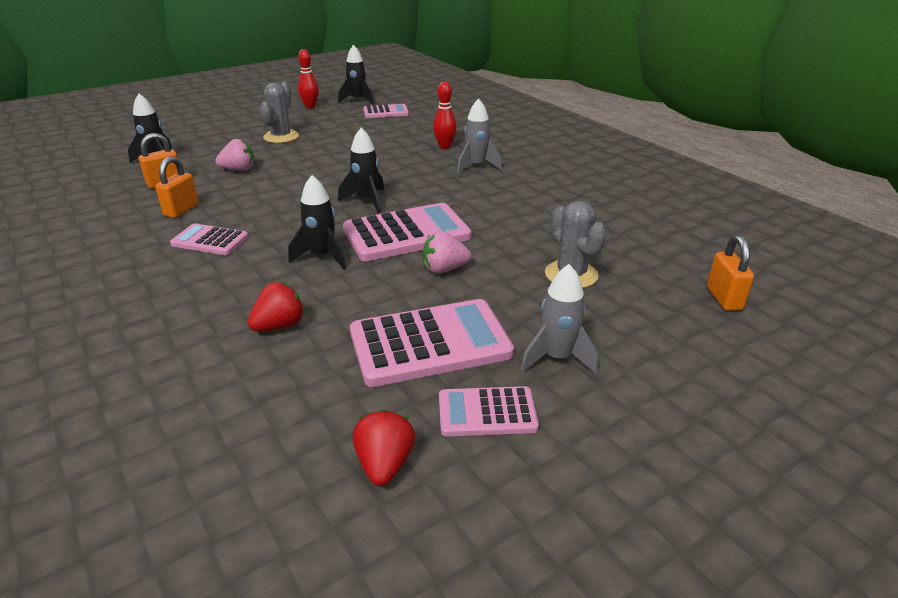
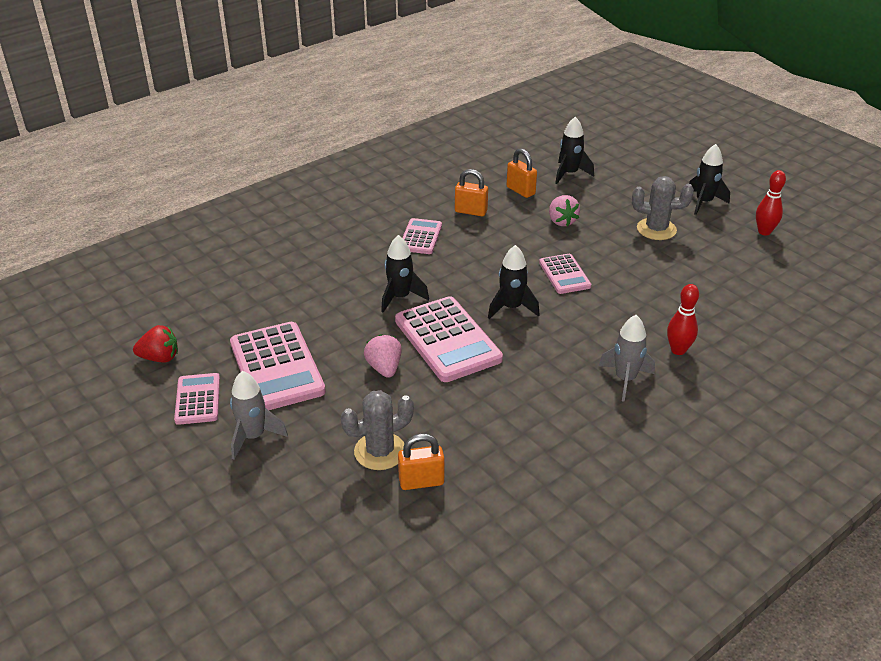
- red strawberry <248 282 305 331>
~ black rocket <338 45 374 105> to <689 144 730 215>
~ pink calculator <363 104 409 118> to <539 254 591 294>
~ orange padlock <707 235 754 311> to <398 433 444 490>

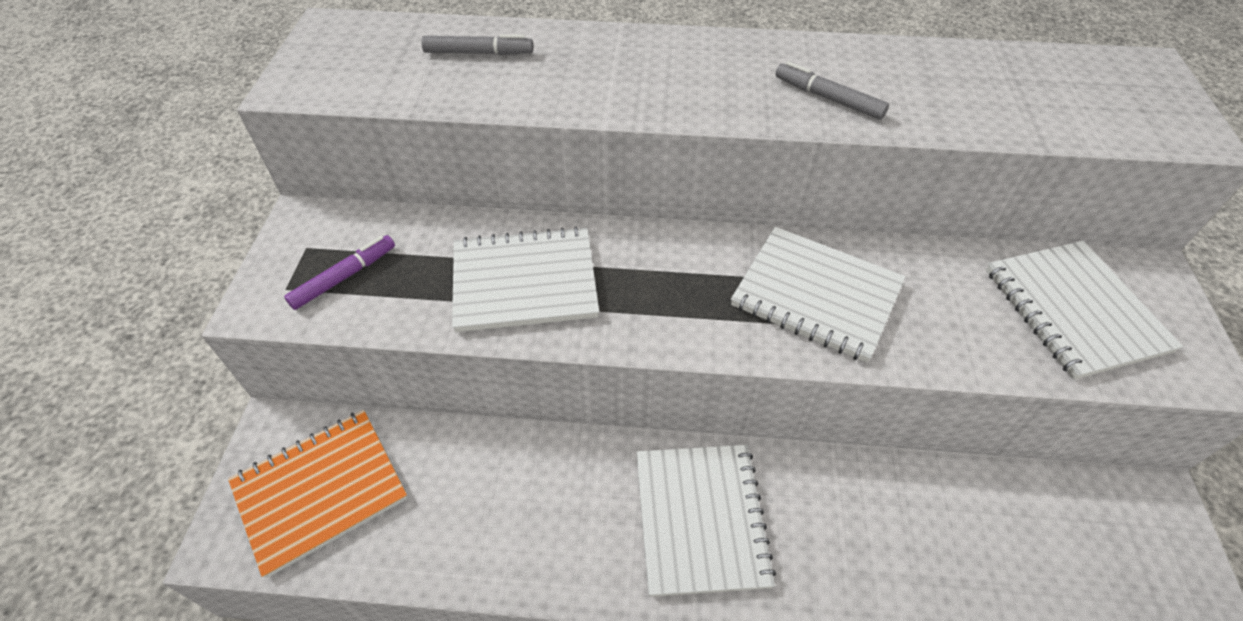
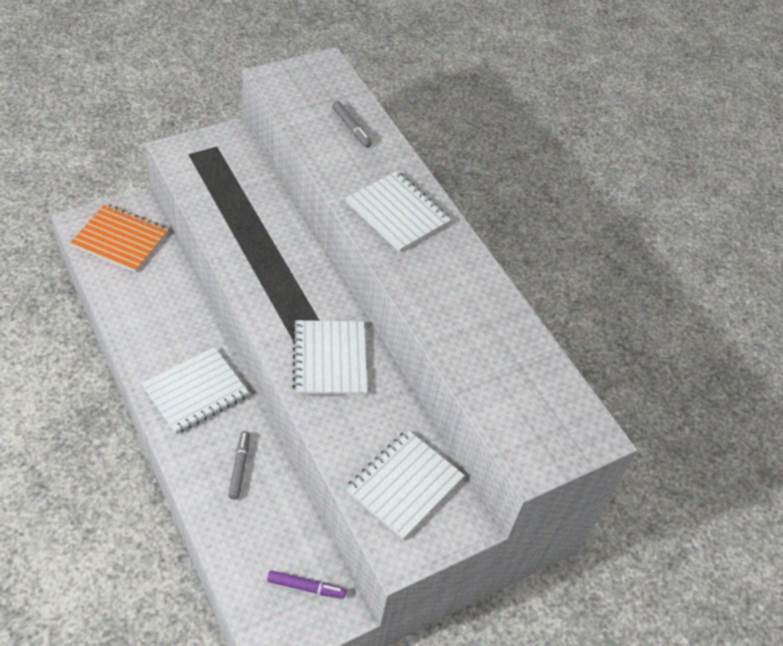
~ purple marker <284 235 395 310> to <267 570 346 599>
~ white notebook <452 226 599 332> to <346 171 452 252>
~ grey marker <775 61 889 120> to <228 431 250 499>

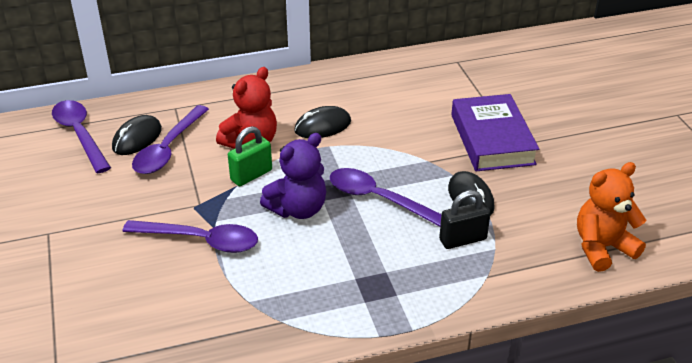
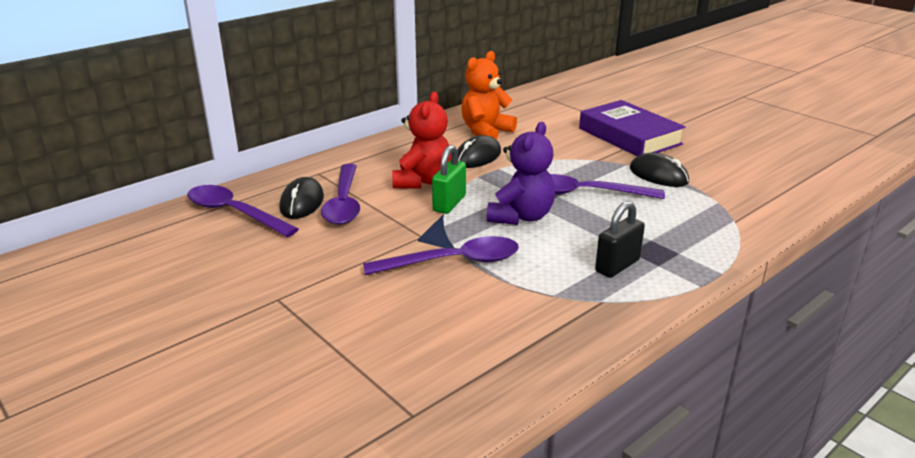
~ black padlock <439 190 491 249> to <595 201 645 278>
~ orange teddy bear <577 162 647 272> to <461 51 517 139>

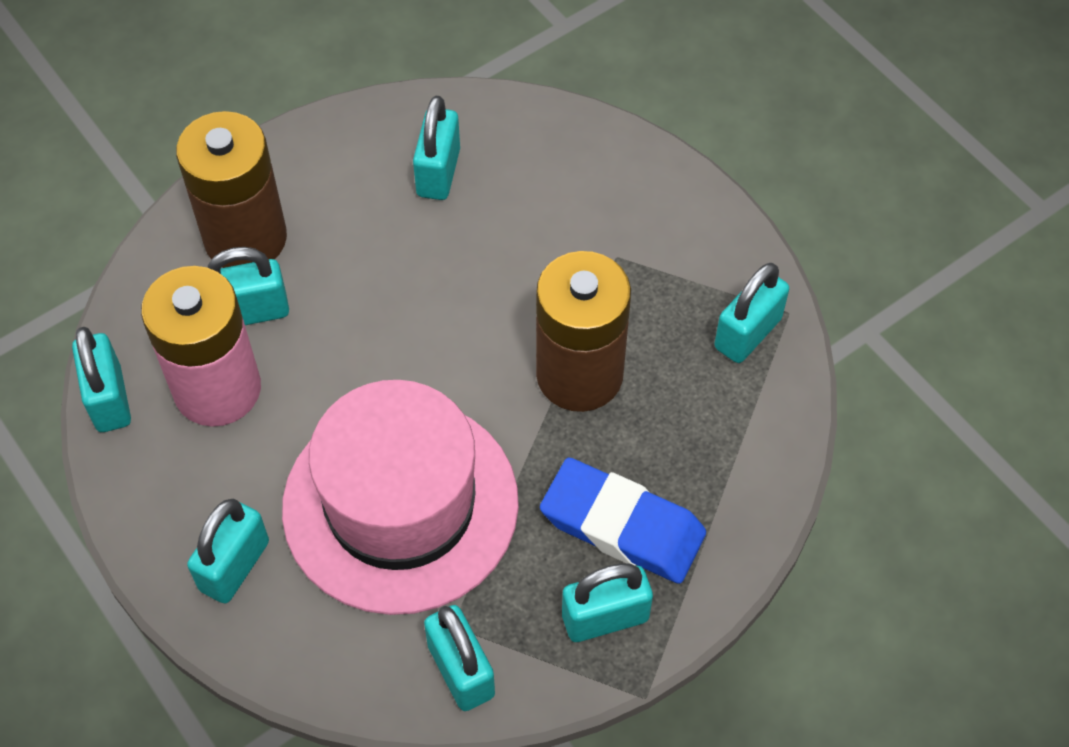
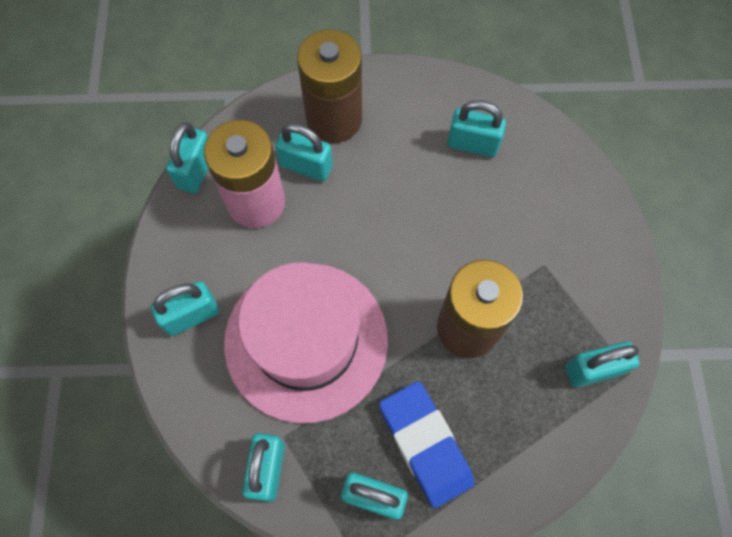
~ turquoise padlock <413 96 460 200> = <447 100 506 157> 60 degrees clockwise

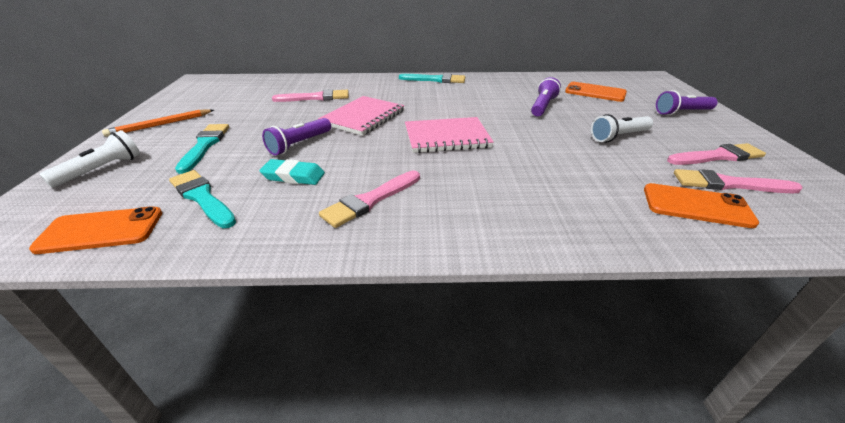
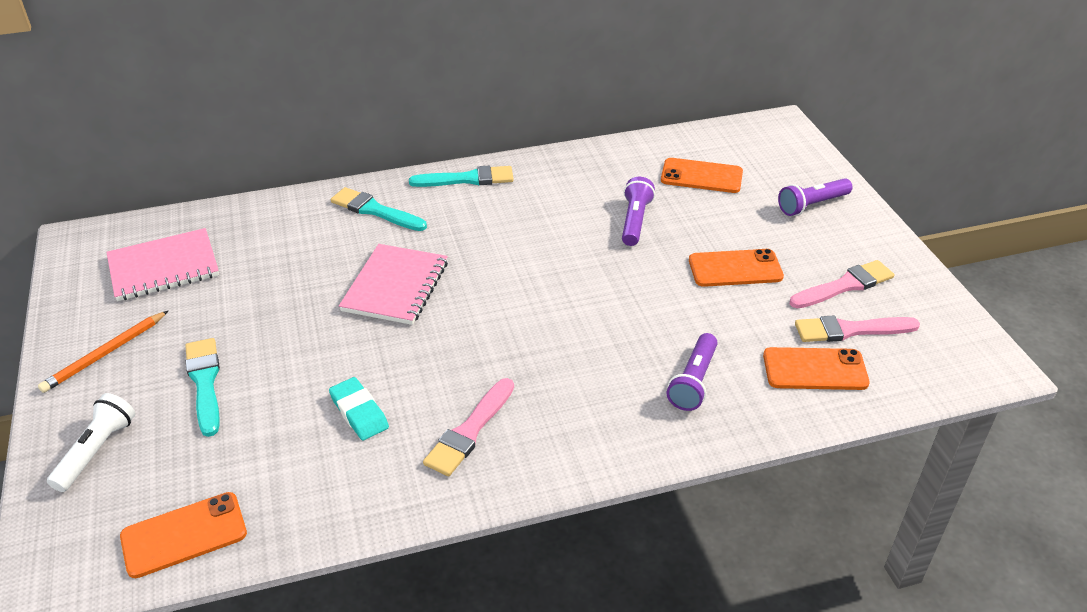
- pink brush <272 89 349 102>
~ turquoise brush <169 170 236 228> to <331 187 427 231>
~ purple flashlight <262 118 331 156> to <667 333 718 411>
~ pink notebook <405 117 494 153> to <106 228 219 301>
~ white flashlight <591 114 653 142> to orange phone <689 249 784 287>
~ turquoise eraser <259 159 325 185> = <329 377 389 440> 60 degrees clockwise

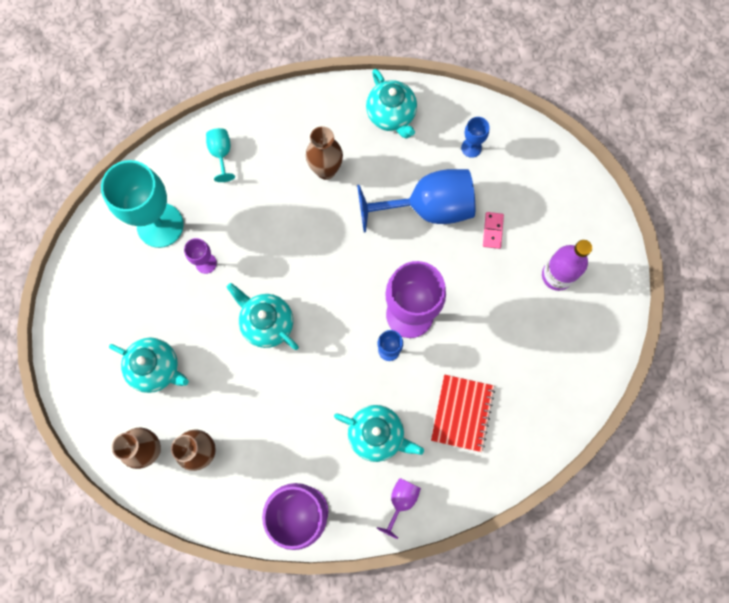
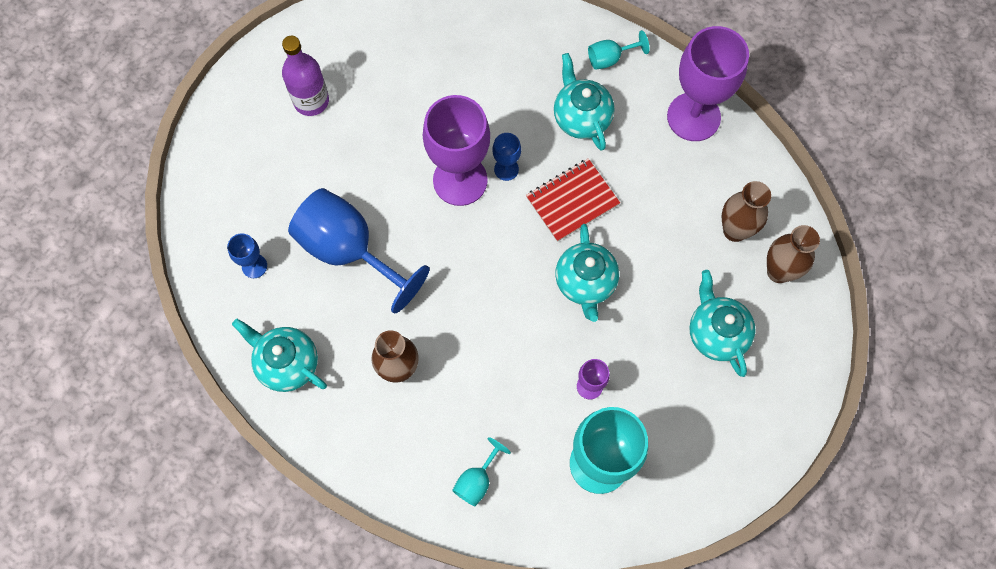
- pink domino <483 212 504 249>
~ red notebook <431 375 495 452> to <526 158 620 242>
~ purple goblet <377 478 421 539> to turquoise goblet <588 30 649 70>
~ turquoise teapot <366 69 417 139> = <232 319 327 392> 75 degrees counterclockwise

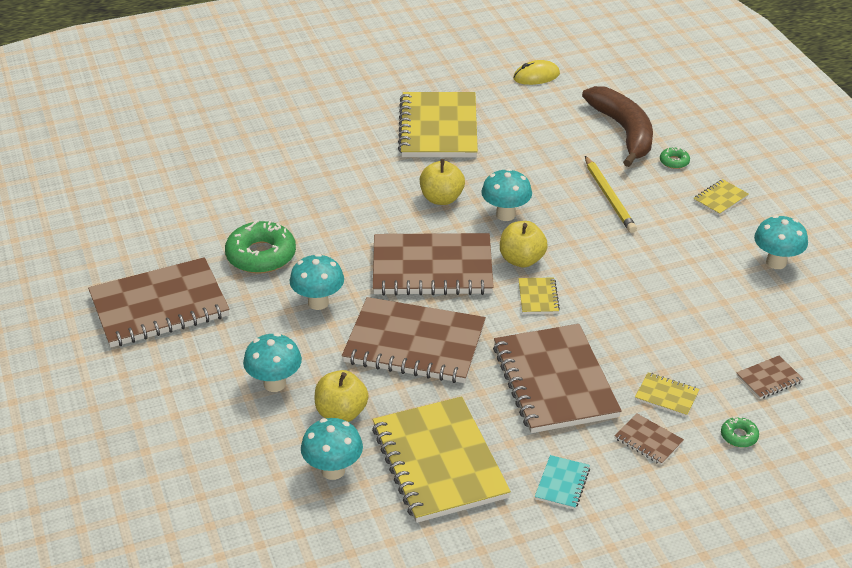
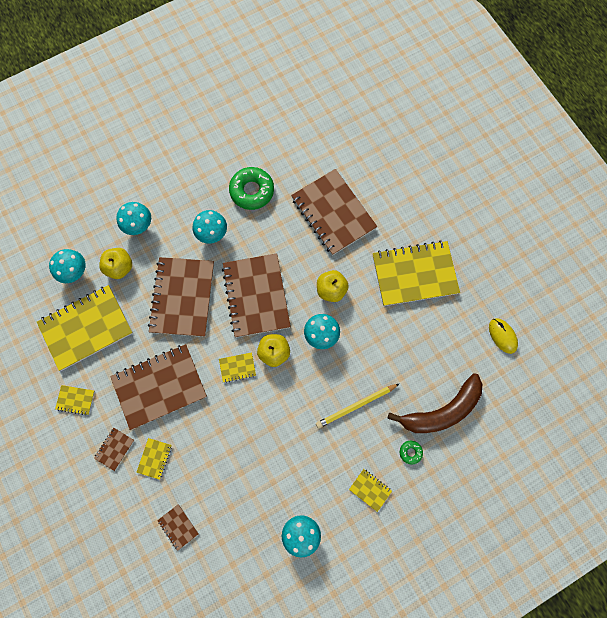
- green donut <721 417 759 448>
~ brown notebook <88 257 230 348> to <291 169 378 255>
~ turquoise notebook <535 455 590 509> to yellow notebook <55 385 95 415>

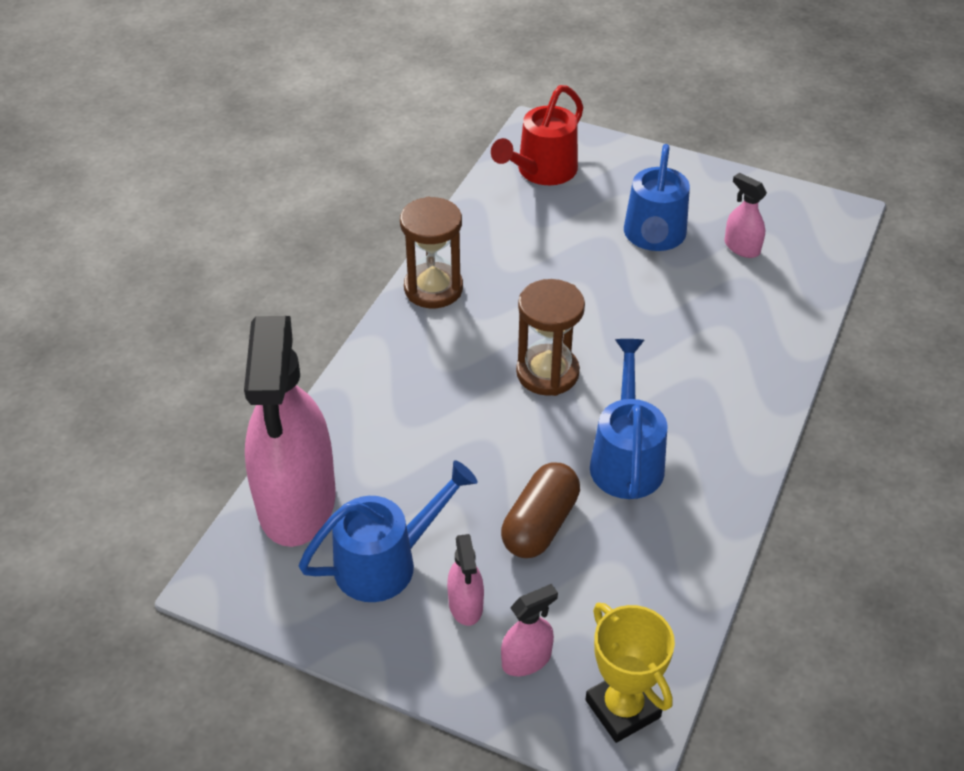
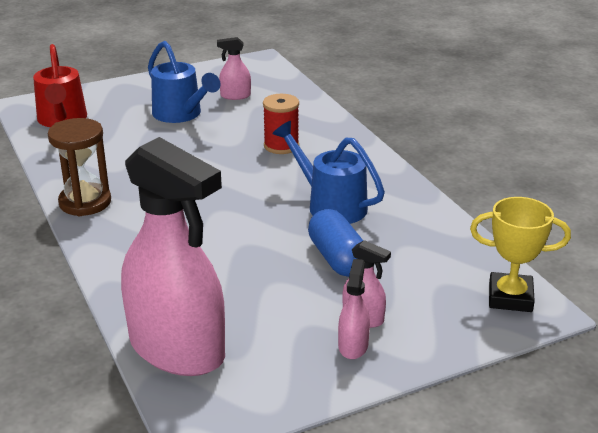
- blue watering can <299 460 478 602>
- brown hourglass <516 279 585 396>
+ red spool <263 94 299 154>
~ pink spray bottle <501 584 558 676> to <338 259 370 359>
~ brown capsule <501 462 580 558> to blue capsule <308 209 363 277>

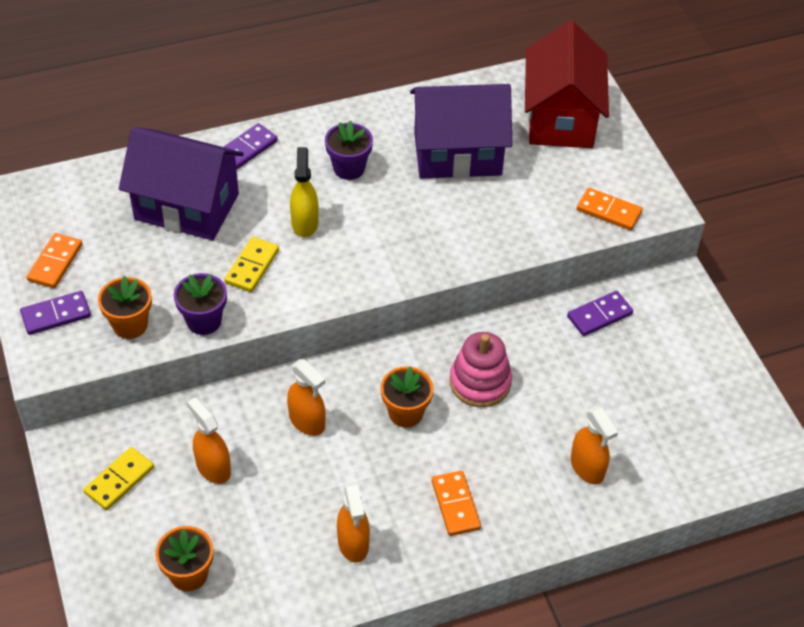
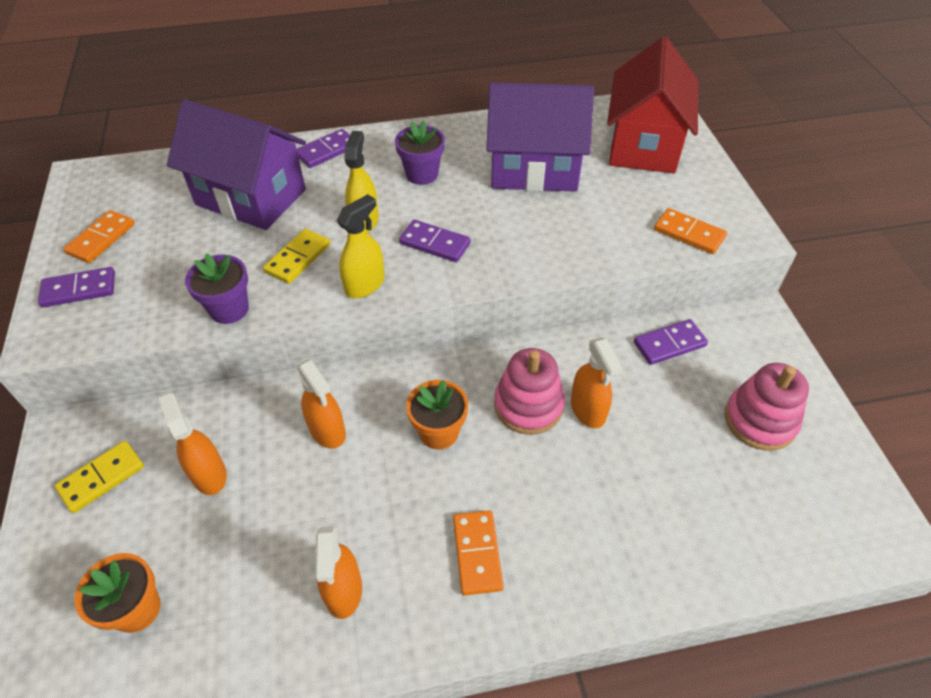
- orange flower pot <98 276 152 339>
+ yellow spray bottle <337 194 385 298>
+ purple domino <399 220 471 262>
+ pink stacking toy <724 363 809 451>
~ orange spray bottle <571 406 618 484> to <571 337 622 428>

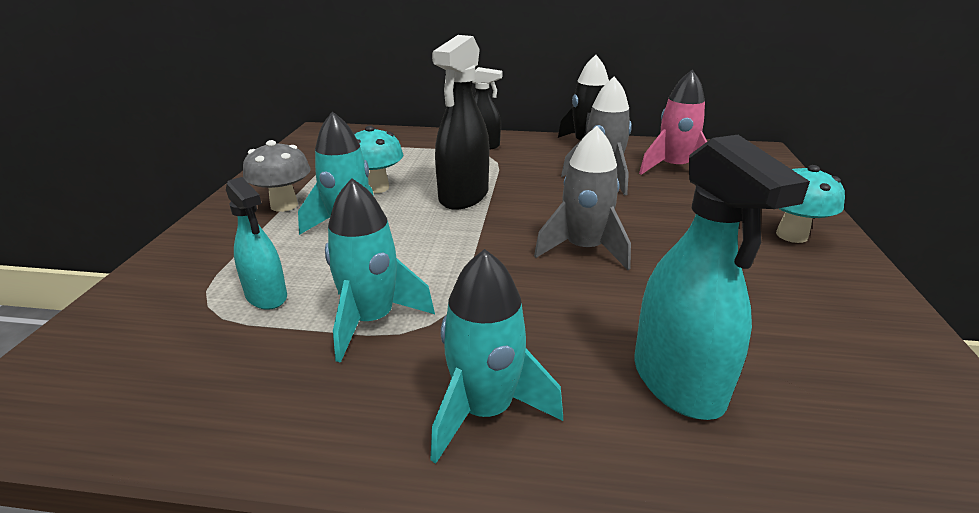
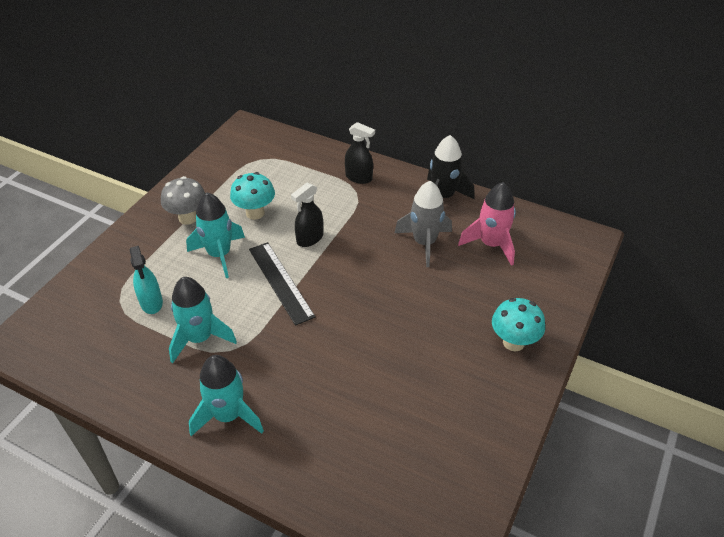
- grey rocket <534 126 631 270>
- turquoise spray bottle <634 135 810 420>
+ black ruler <249 242 315 326>
~ black spray bottle <432 35 489 210> = <291 182 323 247> x0.61

